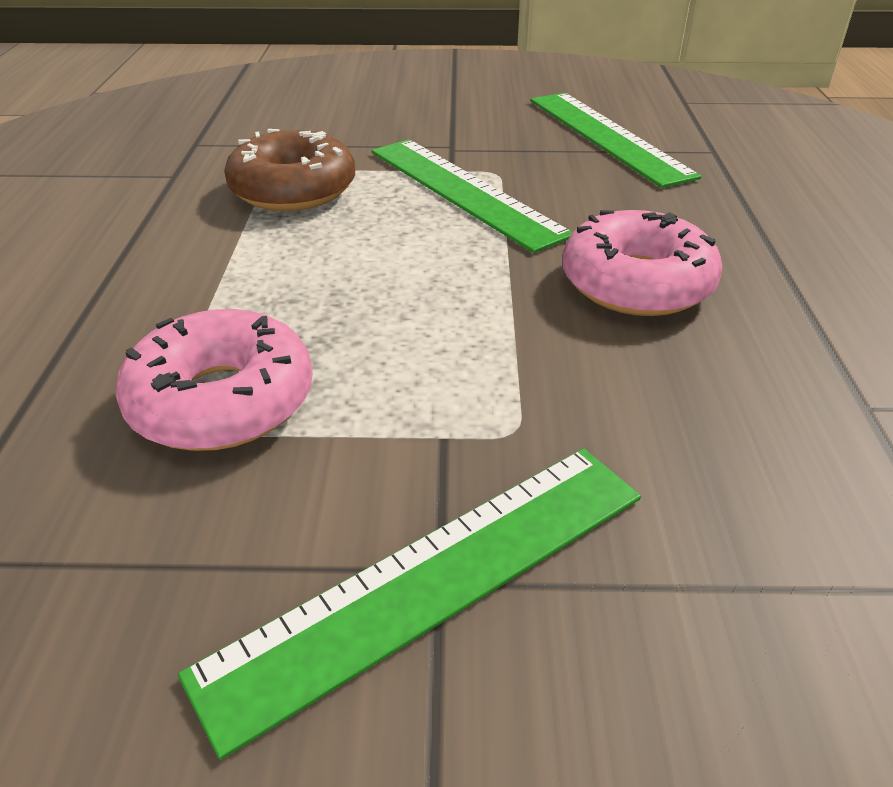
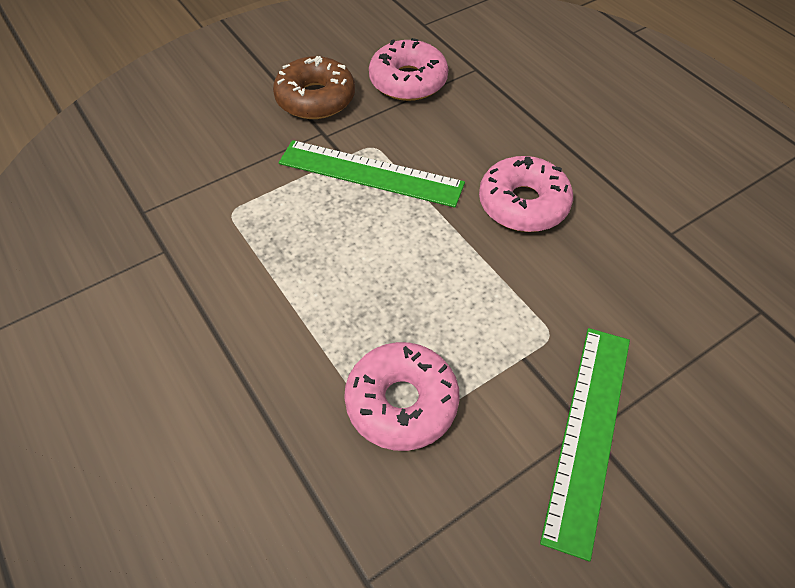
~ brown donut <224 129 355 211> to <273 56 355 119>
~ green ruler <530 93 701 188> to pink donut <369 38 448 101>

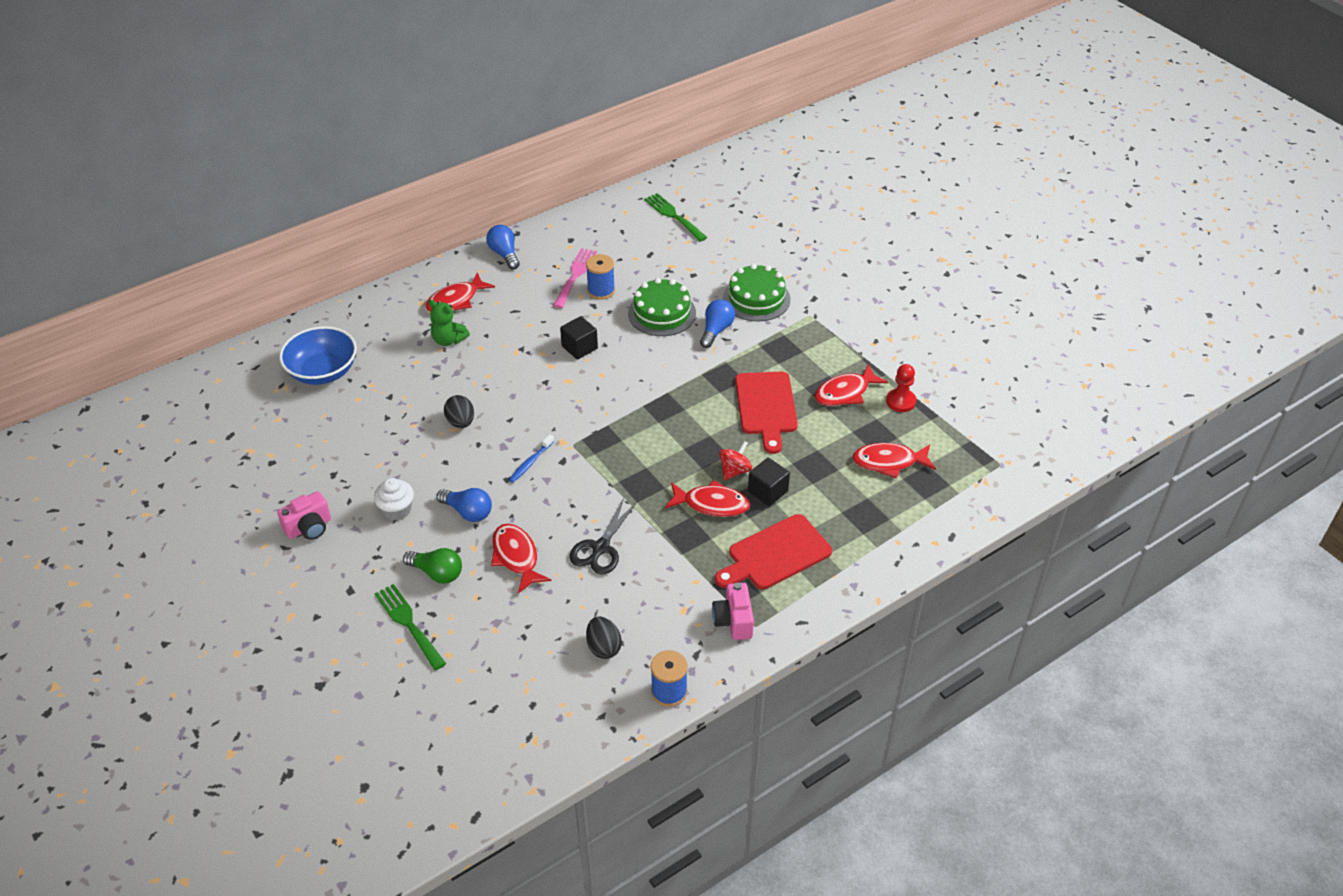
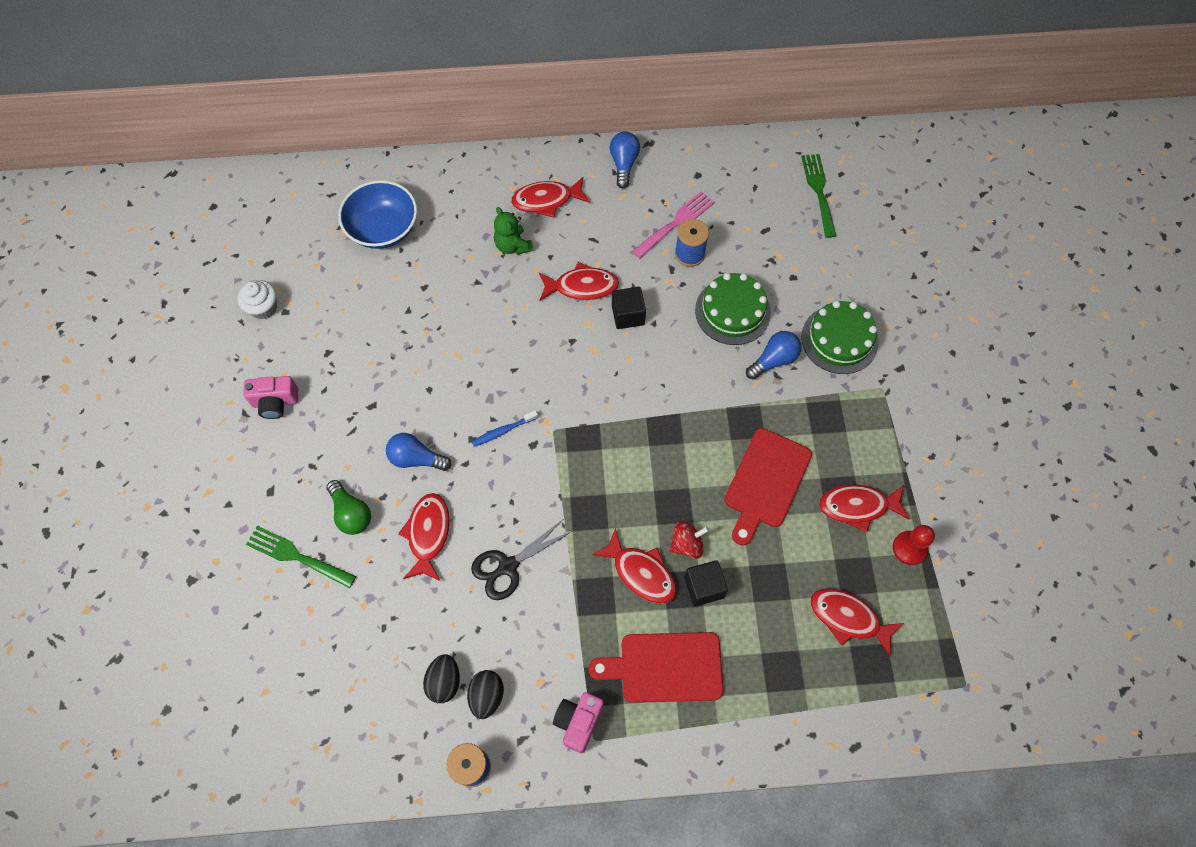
+ red fish <539 262 619 301>
~ white cupcake <374 478 414 521> to <237 280 277 320>
~ black egg <444 395 474 428> to <467 670 504 719>
~ green fork <375 584 446 670> = <246 526 356 588> 60 degrees counterclockwise
~ blue light bulb <437 488 492 522> = <386 433 452 471> 135 degrees clockwise

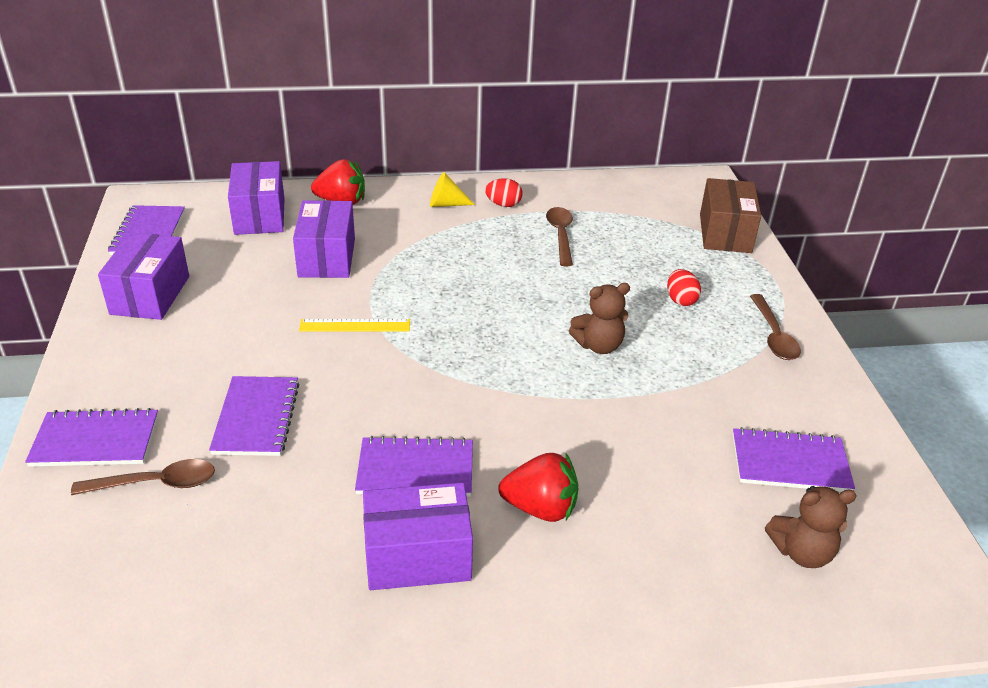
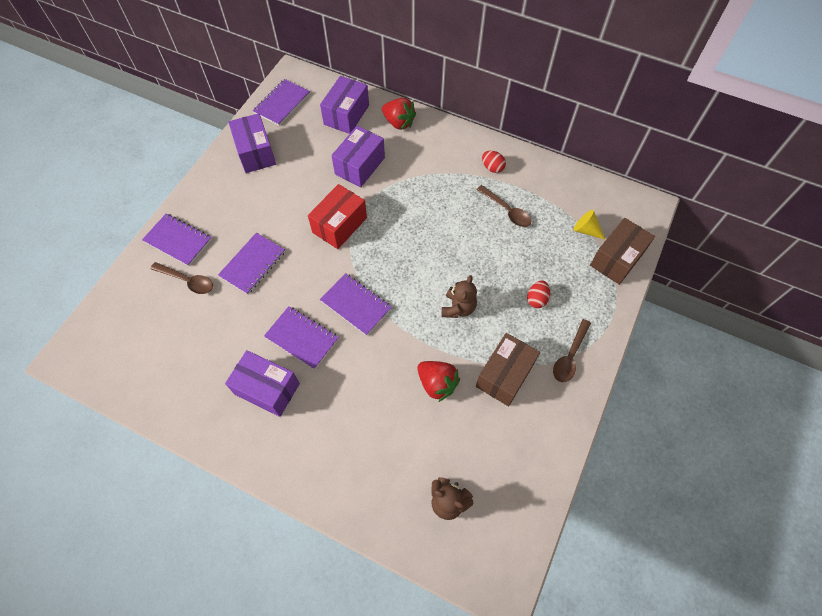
+ brown box <476 333 540 406>
~ yellow cone <430 172 475 207> to <573 210 605 239>
~ red strawberry <498 453 579 522> to <418 361 460 402>
~ purple notebook <733 427 855 492> to <320 273 392 336>
~ yellow ruler <299 319 410 332> to red box <308 184 367 249>
~ purple box <98 232 189 320> = <228 113 276 173> 60 degrees counterclockwise
~ brown spoon <546 207 573 266> = <477 185 531 227> 105 degrees clockwise
~ brown teddy bear <569 283 630 354> = <442 275 477 318> 90 degrees counterclockwise

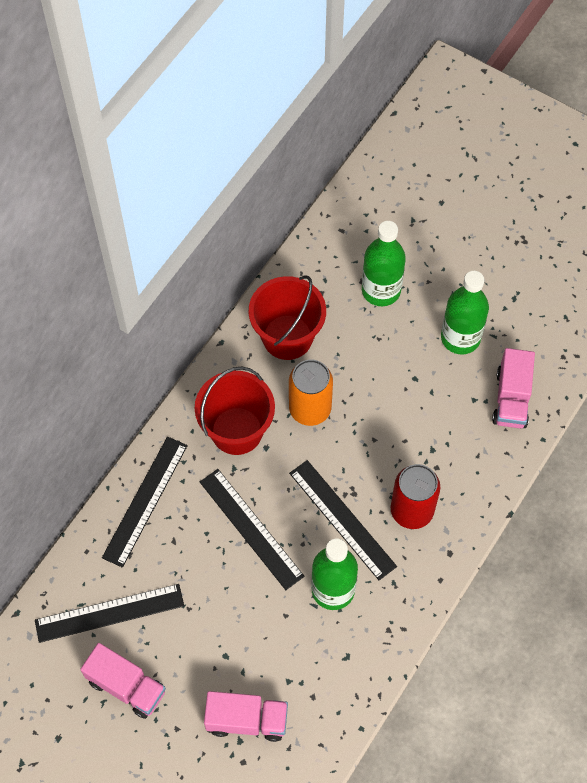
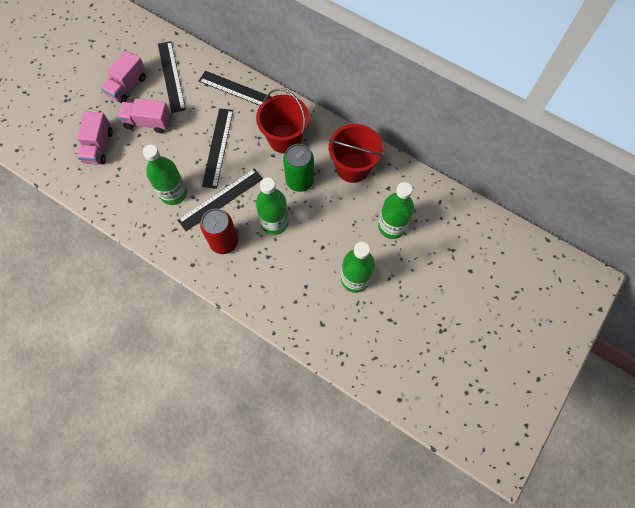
+ green bottle <256 177 289 235>
~ pink truck <492 348 535 428> to <118 99 171 133>
~ orange can <289 359 333 426> to green can <283 144 314 192>
~ black ruler <200 469 304 590> = <202 108 233 189> 45 degrees counterclockwise

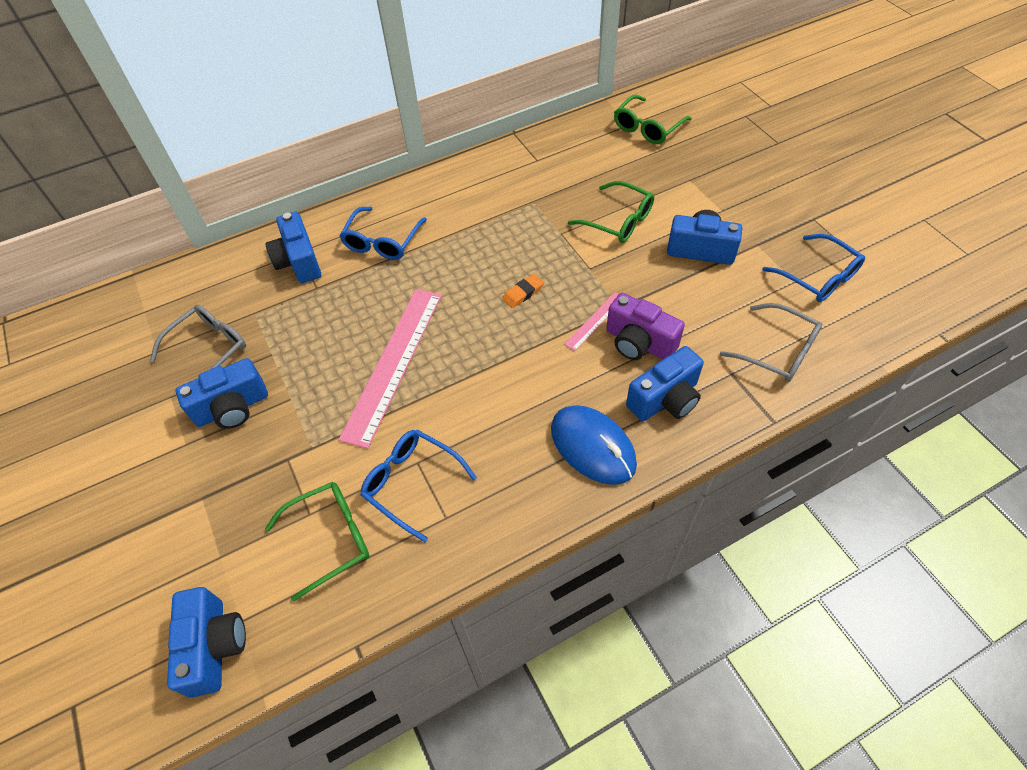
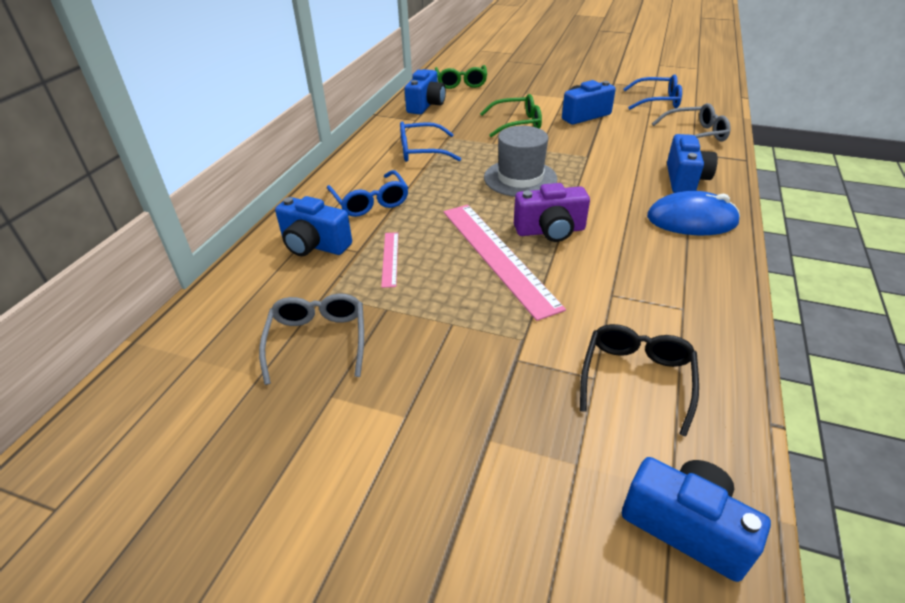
~ blue camera <176 358 268 429> to <404 69 446 114>
~ blue glasses <360 430 477 542> to <400 122 461 162>
~ pink ruler <564 292 619 351> to <381 232 398 288>
~ purple camera <606 293 685 360> to <514 183 590 242>
~ orange eraser <502 274 544 308> to grey hat <484 126 558 197>
~ green glasses <265 482 369 602> to black glasses <580 324 699 437>

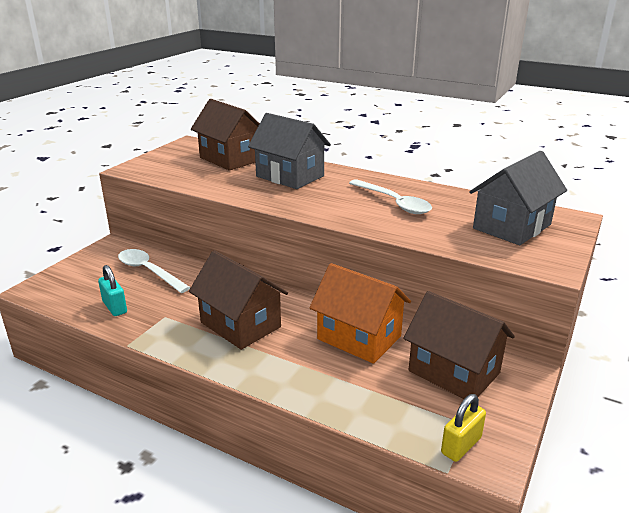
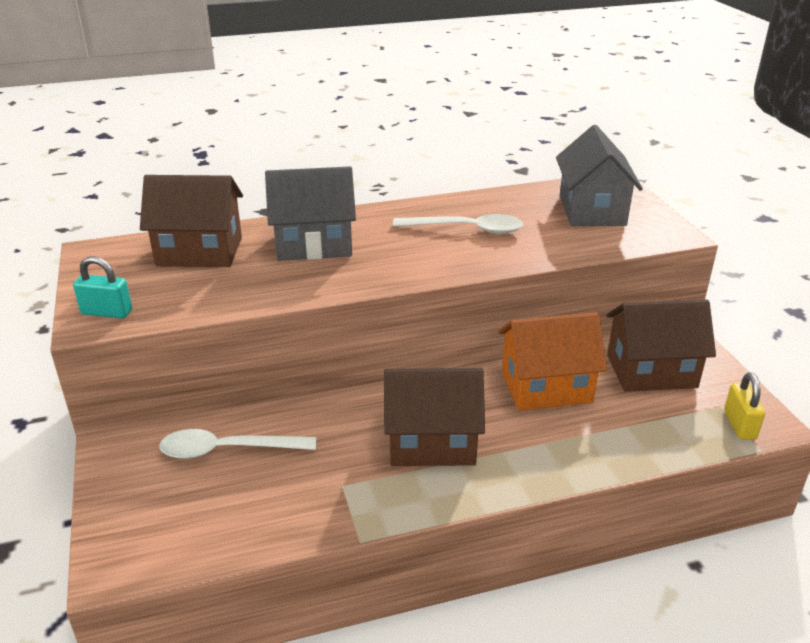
~ turquoise padlock <98 265 127 316> to <73 256 132 318>

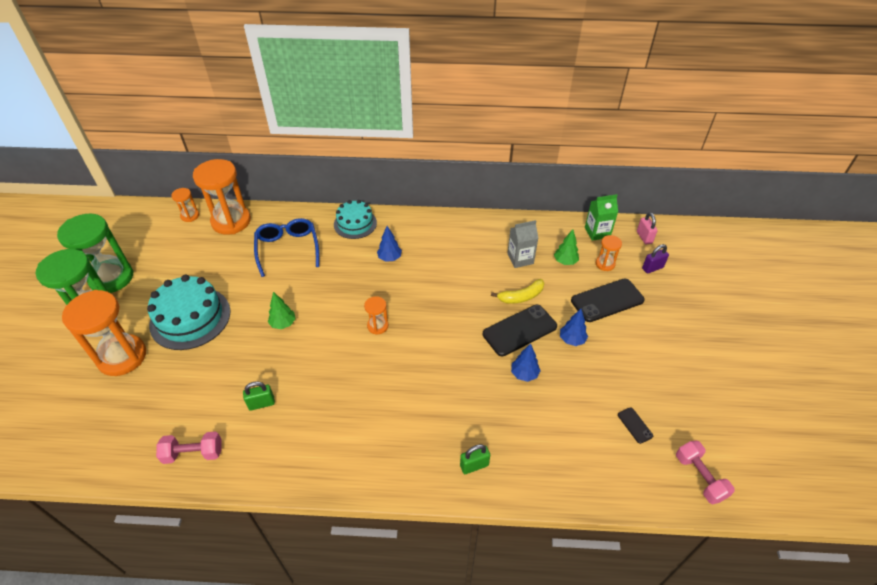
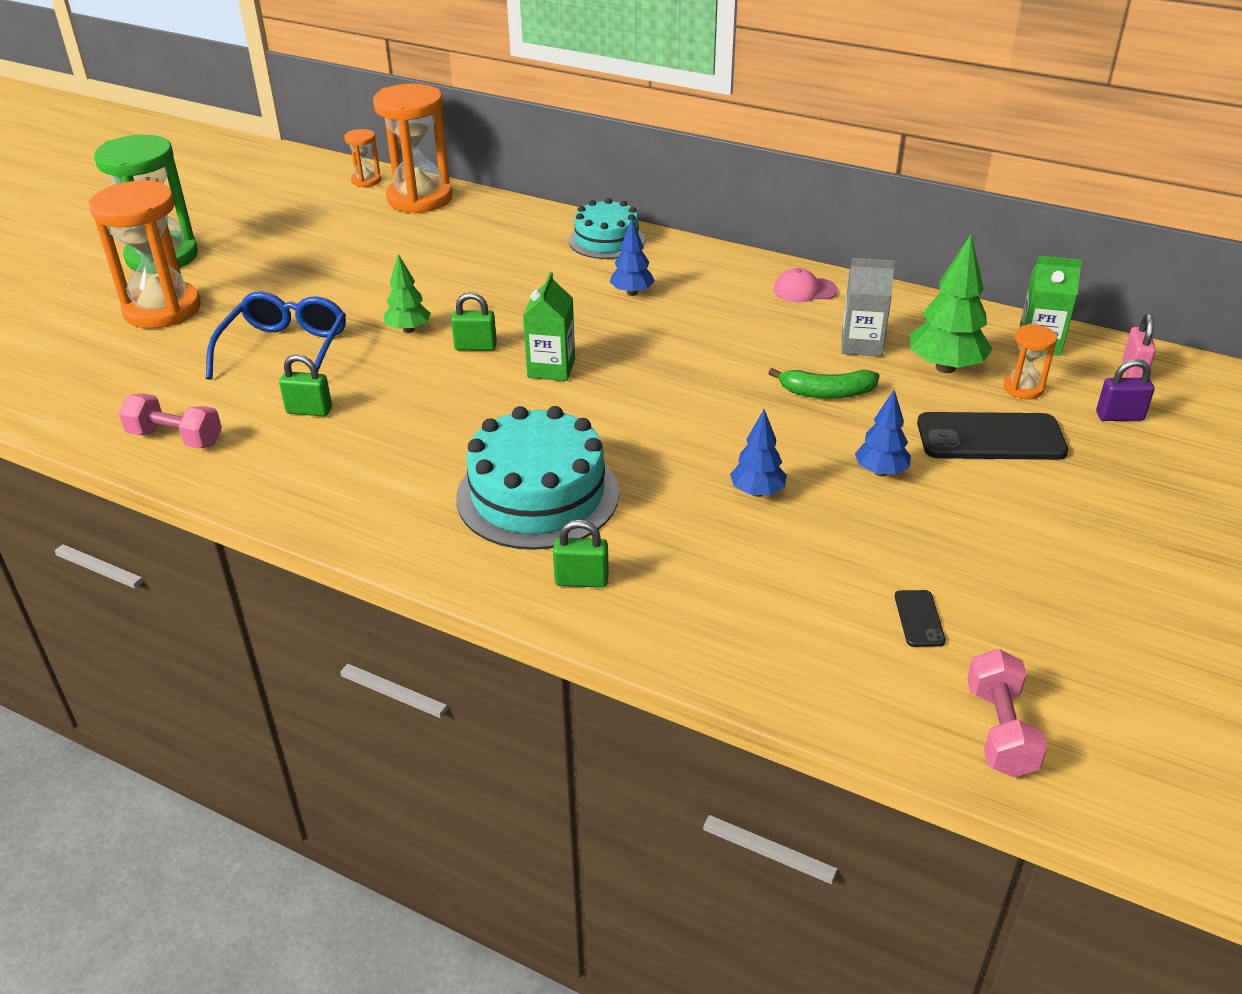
- green hourglass <57 214 134 293>
- black phone <483 305 557 356>
+ green padlock <451 292 497 351>
+ pink cap <774 268 838 303>
~ turquoise cake <147 275 231 350> to <456 406 619 550>
~ blue glasses <254 218 319 277> to <206 292 346 379>
~ orange hourglass <364 296 388 335> to green carton <523 272 575 381>
~ yellow banana <491 279 544 304> to green banana <768 368 880 399>
~ green tree <554 229 579 265> = <910 235 993 373> x1.64

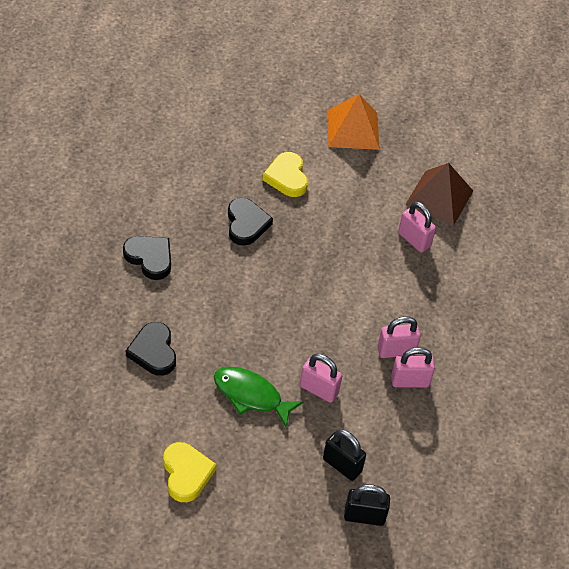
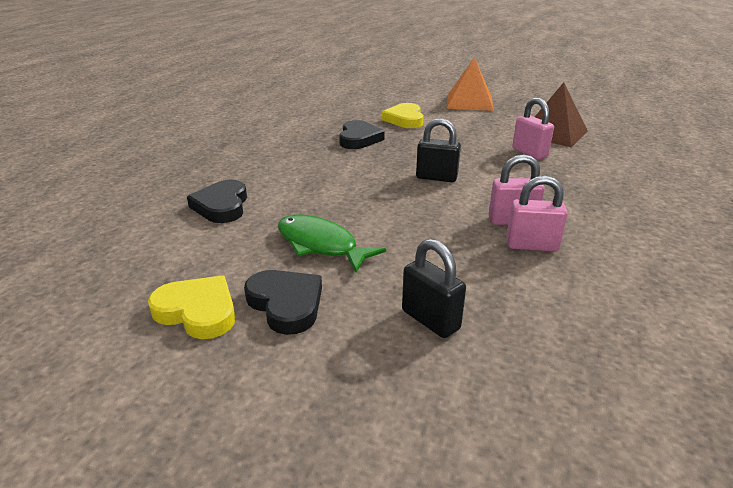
- pink padlock <300 354 342 403>
~ black heart <123 236 171 280> to <244 270 322 335>
~ black padlock <344 484 390 526> to <416 118 461 182>
~ yellow heart <163 442 217 502> = <148 275 235 339> 60 degrees counterclockwise

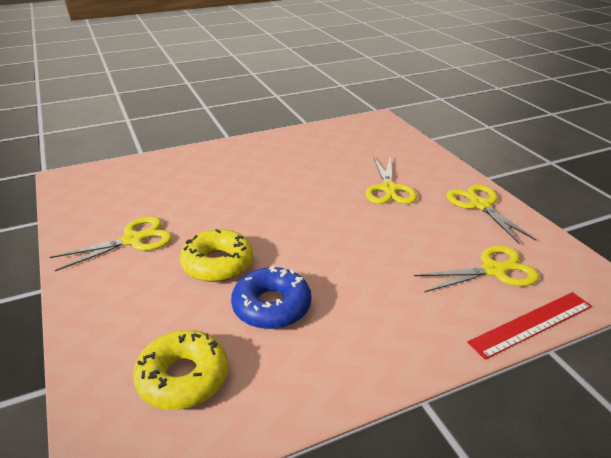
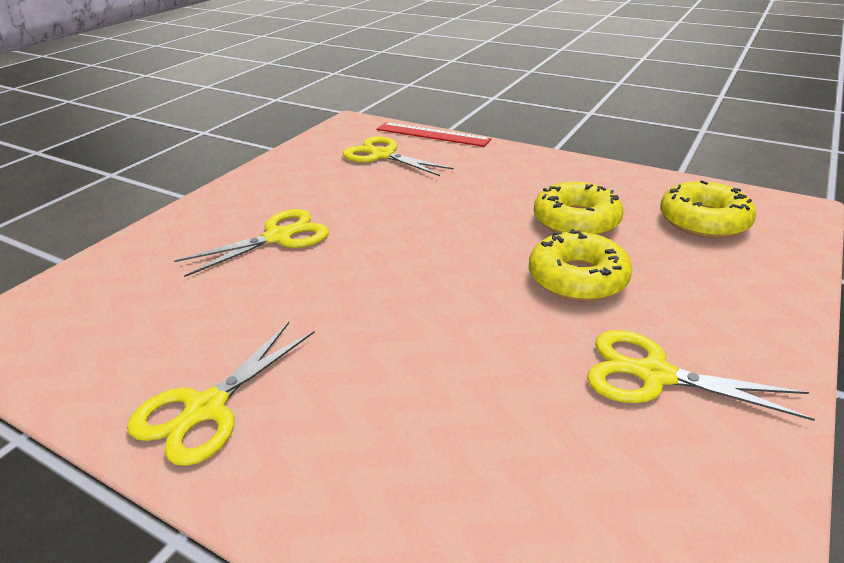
~ yellow scissors <446 185 536 244> to <127 322 315 466>
~ blue donut <231 266 311 329> to yellow donut <534 182 624 235>

